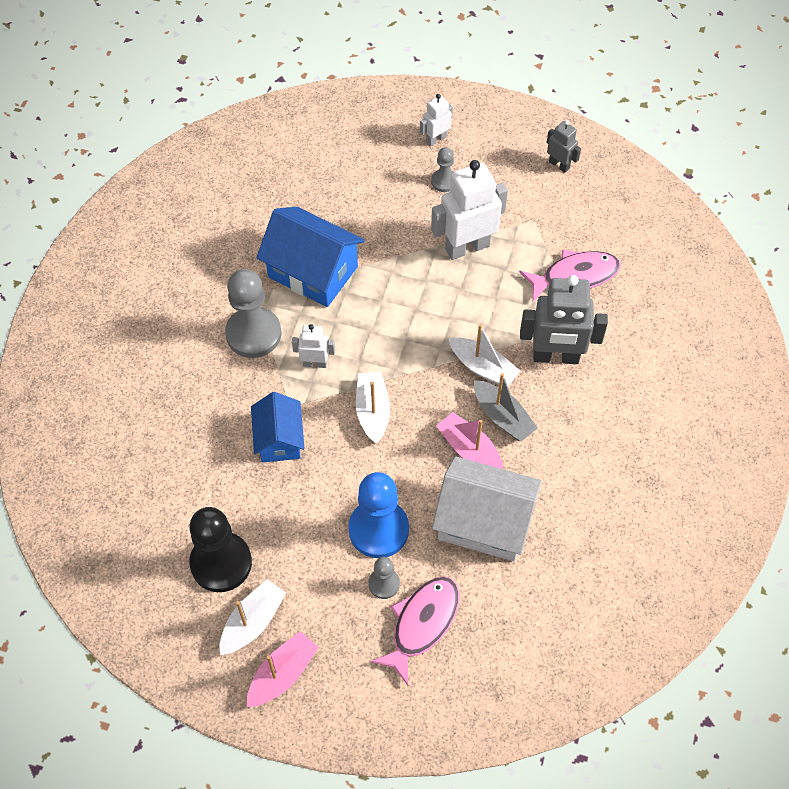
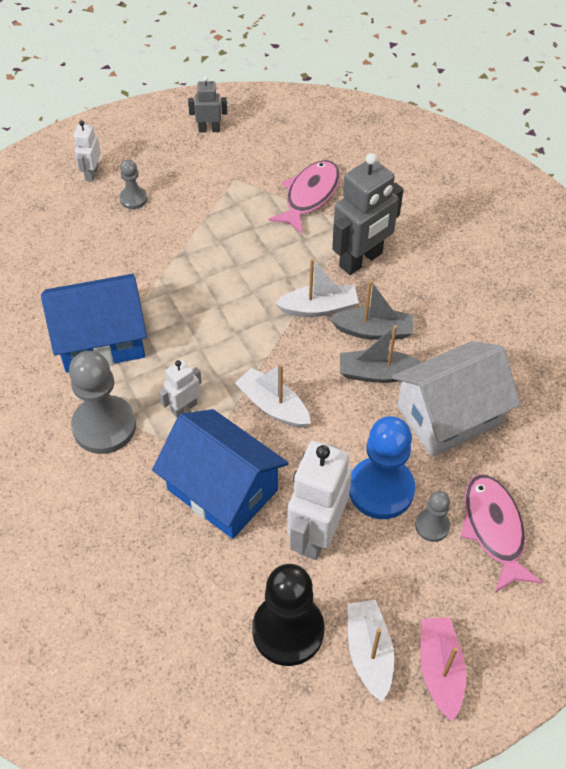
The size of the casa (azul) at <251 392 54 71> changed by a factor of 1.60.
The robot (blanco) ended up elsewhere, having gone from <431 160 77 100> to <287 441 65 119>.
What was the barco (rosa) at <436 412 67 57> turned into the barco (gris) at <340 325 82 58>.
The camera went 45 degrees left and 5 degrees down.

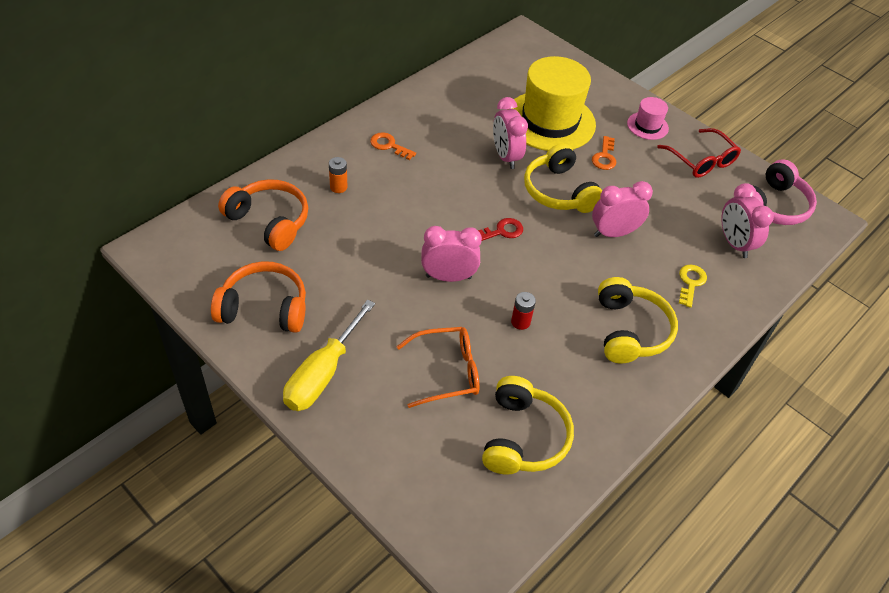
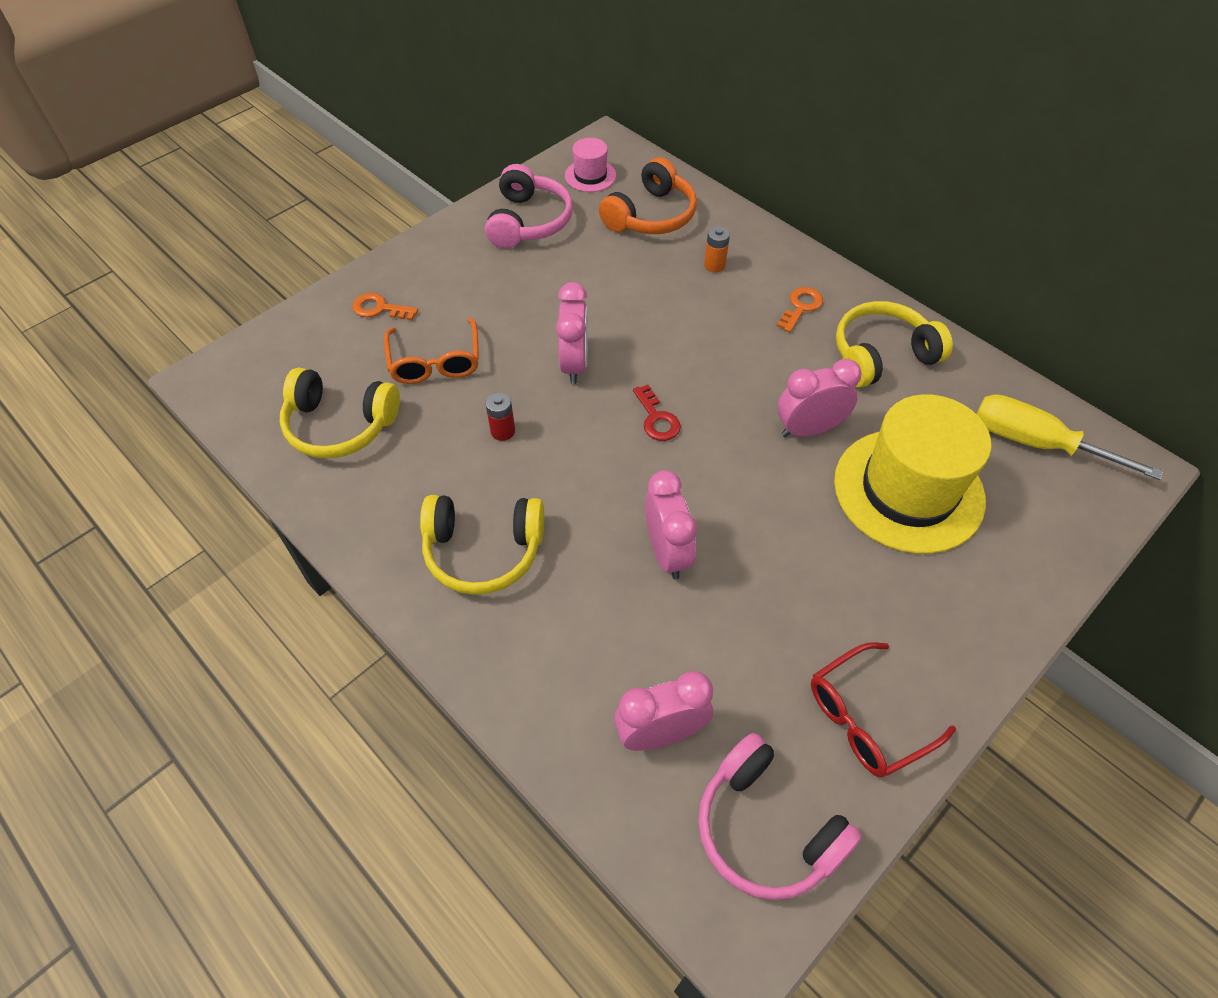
What was the auriculares (naranja) at <211 261 95 72> turned into the auriculares (rosa) at <485 164 88 84>.
The destornillador (amarillo) ended up elsewhere, having gone from <283 299 92 112> to <976 394 187 86>.
The auriculares (amarillo) ended up elsewhere, having gone from <524 143 78 70> to <836 301 117 87>.
The llave (naranja) ended up elsewhere, having gone from <592 136 24 34> to <352 293 66 27>.
The sombrero (rosa) ended up elsewhere, having gone from <627 97 42 43> to <565 138 51 54>.
The second view lost the llave (amarillo) at <679 264 28 44>.
The camera went 95 degrees right and 5 degrees up.

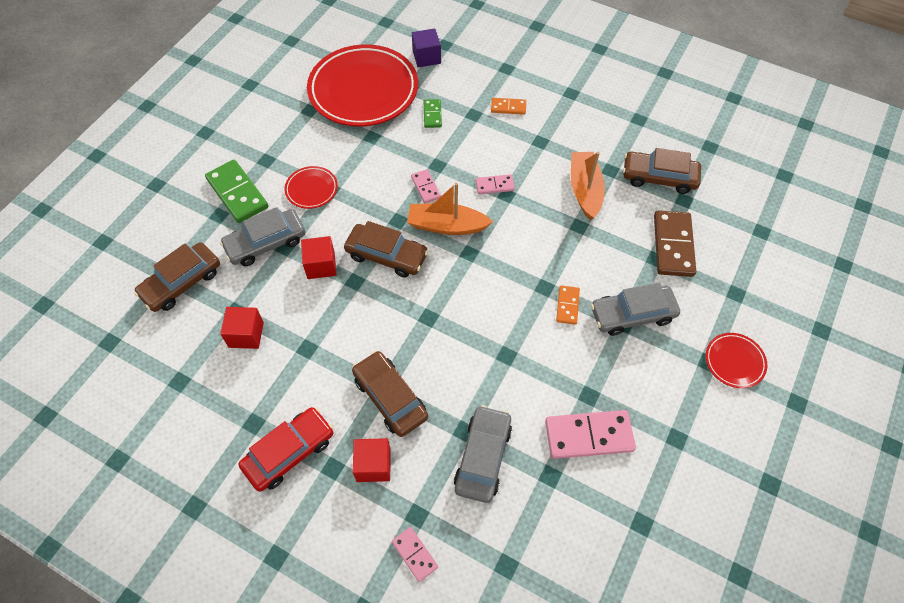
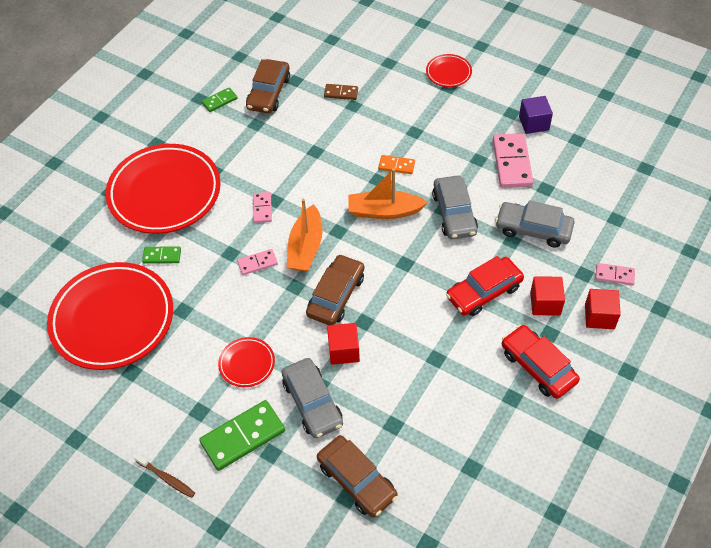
The cubo (rojo) ended up elsewhere, having gone from <220 307 44 42> to <585 289 36 40>.
What was the coche (marrón) at <352 351 76 86> turned into the coche (rojo) at <446 256 78 60>.
The ficha de dominó (rosa) at <392 527 46 55> ended up facing another way, 45 degrees clockwise from before.
The cubo (morado) ended up elsewhere, having gone from <412 28 29 40> to <519 96 34 38>.
Where the ficha de dominó (naranja) stood at <491 98 35 17>, the plato (rojo) came to stand at <106 144 115 90>.
The barco (naranja) ended up elsewhere, having gone from <571 152 34 68> to <348 169 80 50>.
The coche (gris) ended up elsewhere, having gone from <591 282 89 54> to <432 175 46 64>.
The size of the ficha de dominó (marrón) at <654 211 42 66> changed by a factor of 0.53.
The second view gained the cepillo de dientes (marrón) at <134 454 61 44>.
The second view gained the ficha de dominó (verde) at <202 87 36 25>.
The camera went 85 degrees left and 5 degrees down.

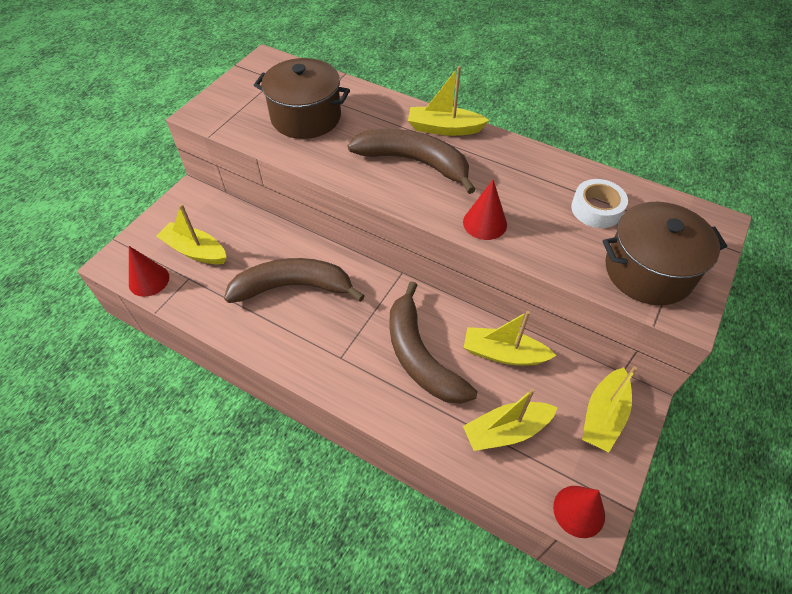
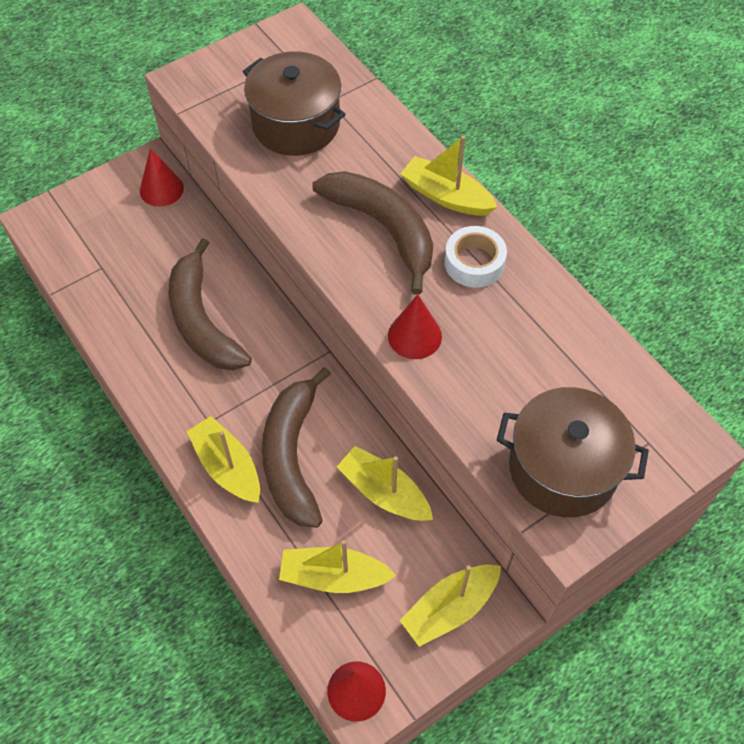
The cono (rojo) ended up elsewhere, having gone from <129 246 40 51> to <140 148 44 59>.
The barco (amarillo) ended up elsewhere, having gone from <156 204 71 60> to <186 416 74 87>.
The plátano (marrón) at <224 258 141 45> ended up facing another way, 135 degrees counterclockwise from before.
The cinta adhesiva (blanco) ended up elsewhere, having gone from <571 179 57 49> to <444 226 63 62>.
The camera went 25 degrees right and 5 degrees up.

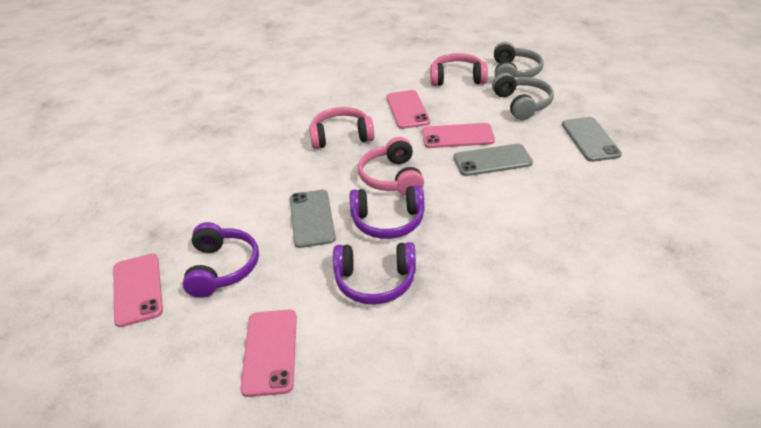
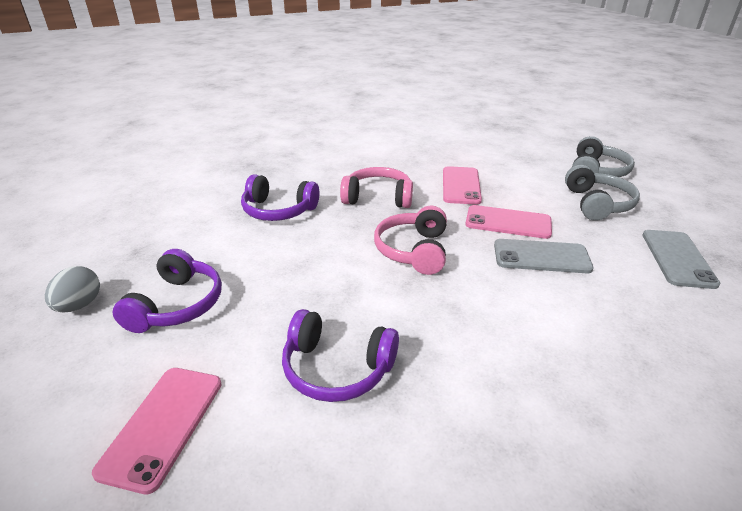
Where the móvil (rosa) stood at <114 254 49 73>, the huevo (gris) came to stand at <45 266 55 46>.
The second view lost the móvil (gris) at <290 190 46 58>.
The auriculares (morado) ended up elsewhere, having gone from <350 185 75 54> to <241 174 78 47>.
The second view lost the auriculares (rosa) at <430 53 58 33>.
The camera went 15 degrees right and 5 degrees down.

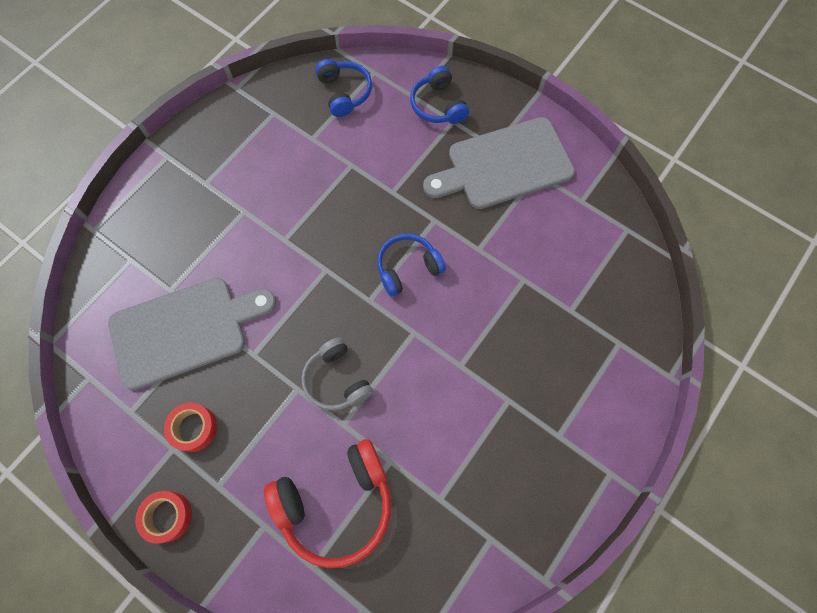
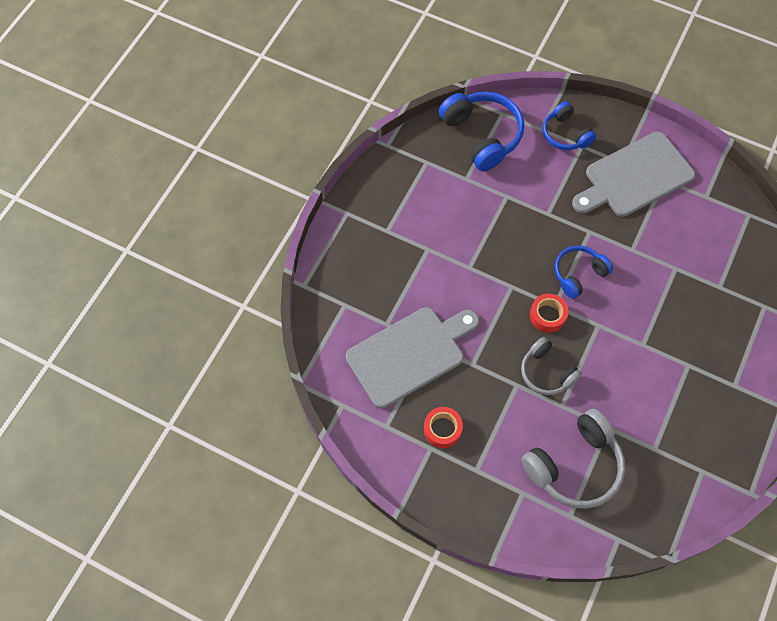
The cinta adhesiva (rojo) ended up elsewhere, having gone from <135 491 57 53> to <530 294 38 39>.
What was the auriculares (rojo) at <264 439 127 129> turned into the auriculares (gris) at <521 409 104 100>.
The size of the auriculares (azul) at <315 59 57 58> changed by a factor of 1.62.
The camera went 10 degrees left and 5 degrees down.

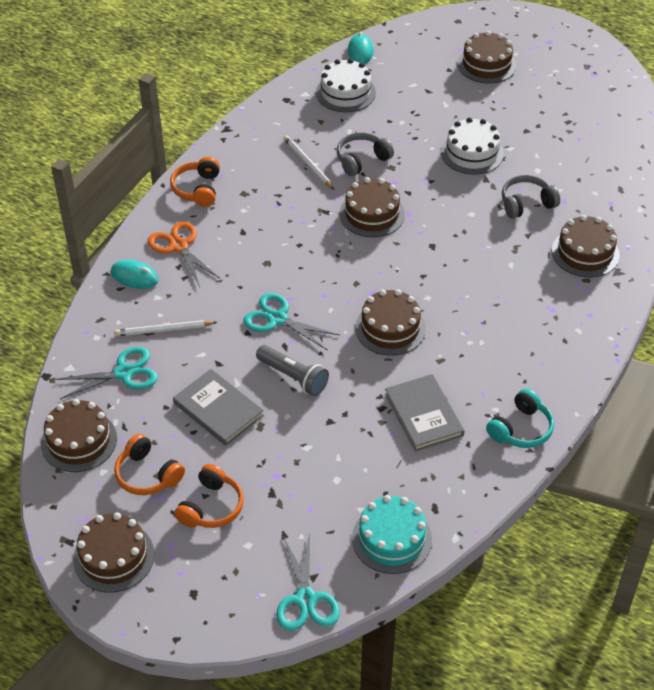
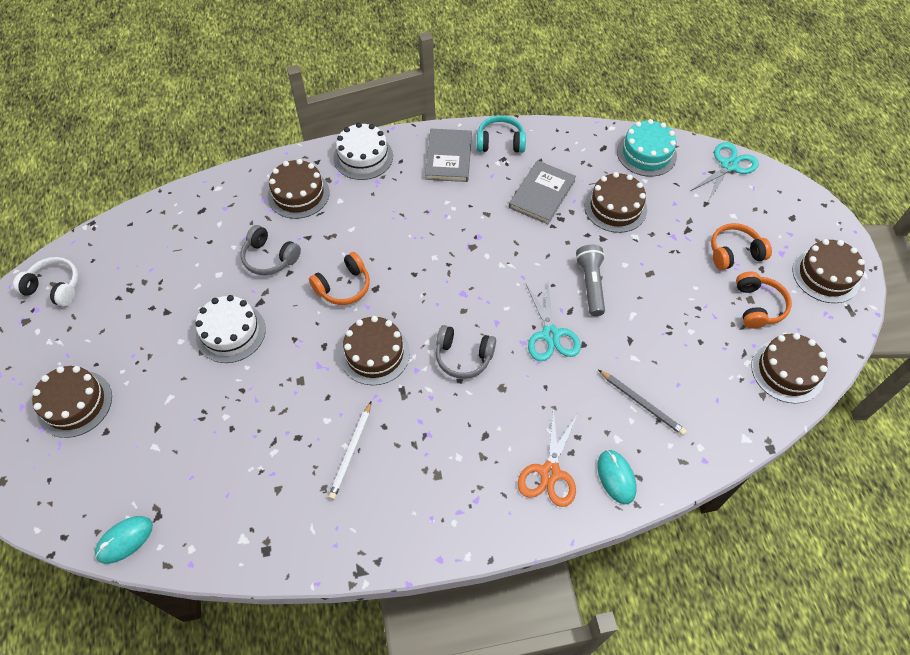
The second view lost the tijeras (turquesa) at <55 347 103 52>.
What was the lápiz (blanco) at <115 320 102 16> turned into the lápiz (gris) at <599 370 88 66>.
The auriculares (naranja) ended up elsewhere, having gone from <170 157 50 50> to <309 252 61 53>.
The libro (gris) ended up elsewhere, having gone from <173 369 91 77> to <425 129 47 53>.
The tarta (blanco) ended up elsewhere, having gone from <316 59 60 53> to <333 123 60 57>.
The auriculares (gris) ended up elsewhere, having gone from <337 132 57 44> to <436 325 60 54>.
The tarta (marrón) ended up elsewhere, having gone from <355 289 71 67> to <585 172 62 61>.
The second view gained the auriculares (blanco) at <13 257 66 50>.
The camera went 130 degrees left and 10 degrees up.

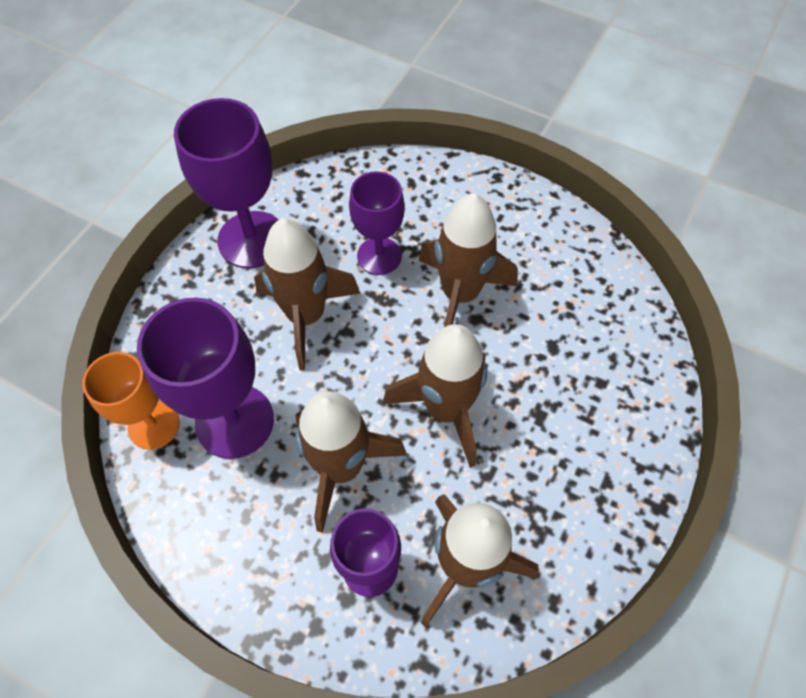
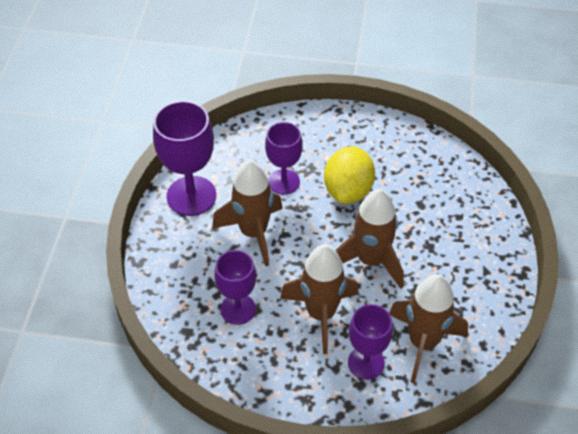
The second view lost the copa (naranja) at <82 352 98 98>.
The size of the copa (morado) at <137 297 137 162> changed by a factor of 0.65.
Where the cohete (marrón) stood at <418 194 100 133>, the limón (amarillo) came to stand at <324 146 51 58>.
The camera went 20 degrees left and 10 degrees down.

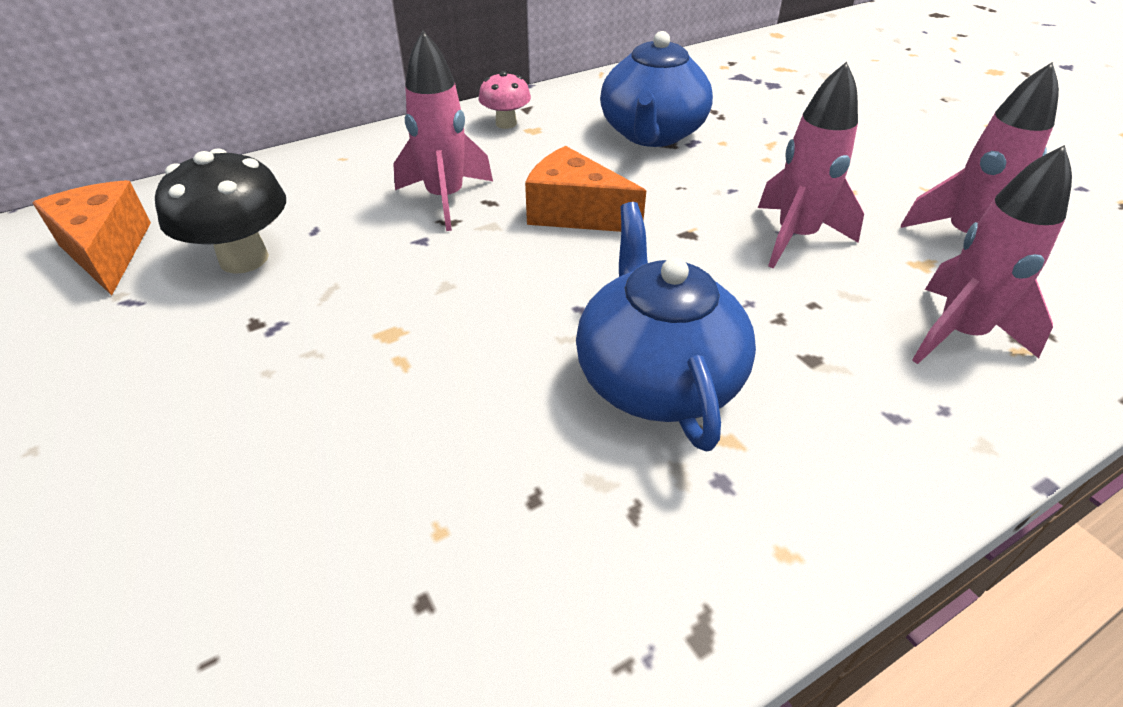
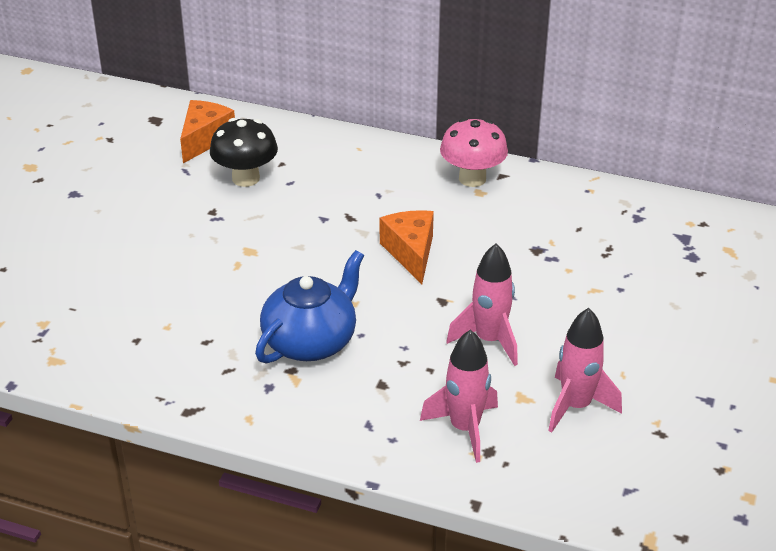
The second view lost the cohete (rosa) at <393 31 100 200>.
The size of the seta (rosa) at <478 71 53 58> changed by a factor of 1.70.
The second view lost the tetera (azul) at <600 31 113 116>.
The camera went 50 degrees right and 5 degrees down.

